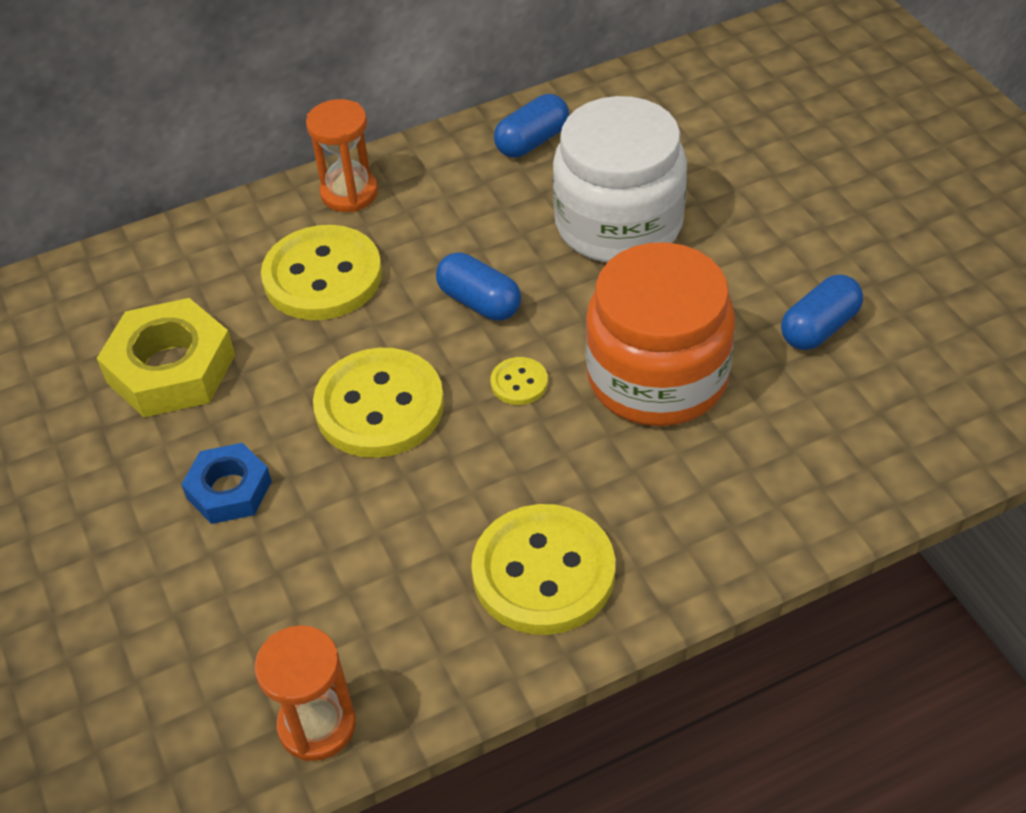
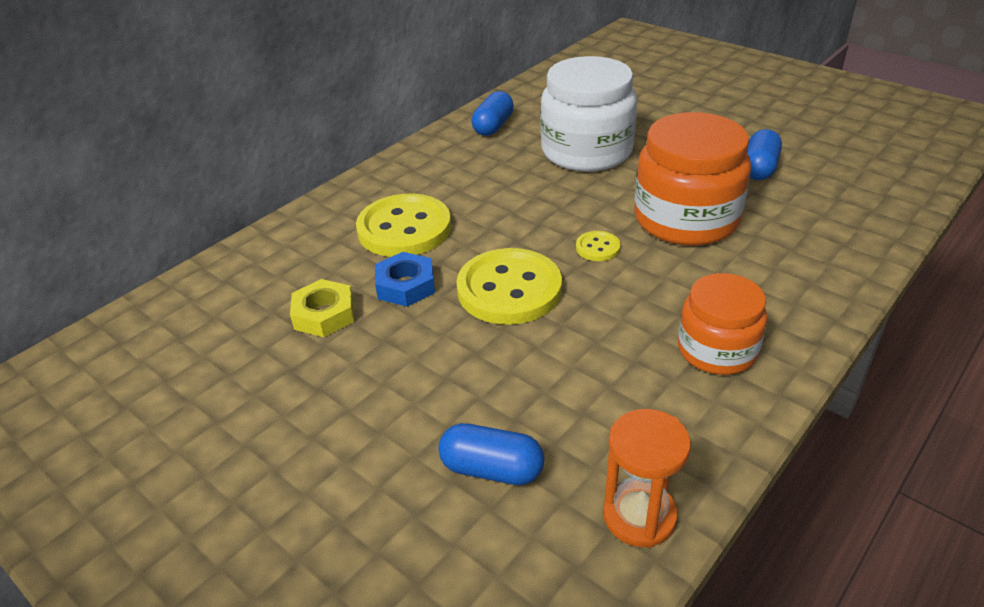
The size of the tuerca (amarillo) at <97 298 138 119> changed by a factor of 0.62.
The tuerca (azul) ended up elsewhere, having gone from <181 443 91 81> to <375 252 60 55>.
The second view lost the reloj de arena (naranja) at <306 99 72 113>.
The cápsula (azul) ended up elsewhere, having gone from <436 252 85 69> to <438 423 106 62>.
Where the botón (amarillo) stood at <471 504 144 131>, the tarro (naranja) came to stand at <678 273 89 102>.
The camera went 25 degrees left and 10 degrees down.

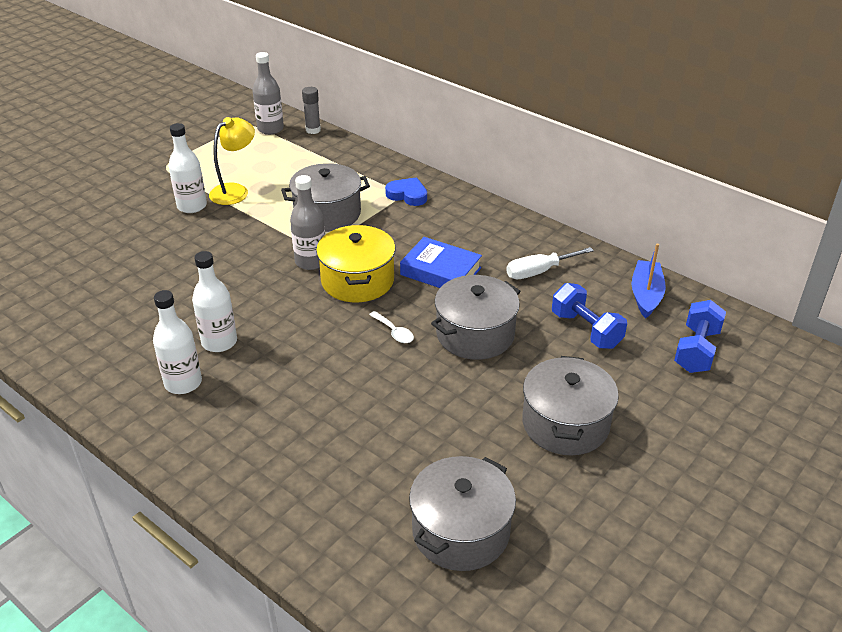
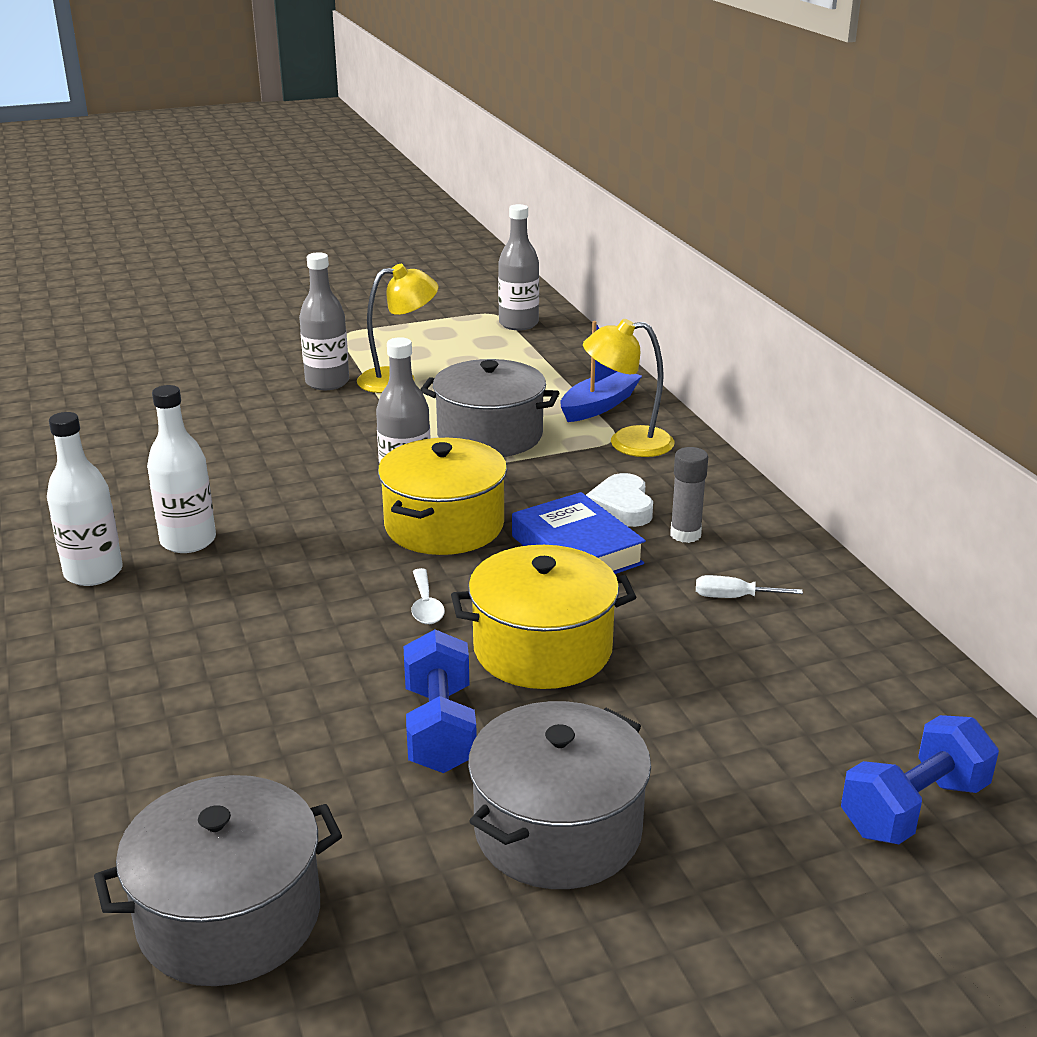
What was the botella (blanco) at <169 123 38 90> turned into the botella (gris) at <299 252 50 138>.
The barra de pegamento (gris) ended up elsewhere, having gone from <302 87 19 47> to <670 447 38 96>.
Where the corazón (azul) stood at <385 177 42 29>, the lámpara (amarillo) came to stand at <583 319 91 138>.
What was the olla (gris) at <431 275 89 85> turned into the olla (amarillo) at <451 545 185 144>.
The size of the destornillador (blanco) at <506 247 88 32> changed by a factor of 0.61.
The mancuerna (azul) ended up elsewhere, having gone from <552 283 75 66> to <404 630 73 143>.
The barco (azul) ended up elsewhere, having gone from <632 244 34 74> to <560 321 82 101>.
The second view gained the corazón (blanco) at <586 473 67 54>.
The camera went 30 degrees right and 10 degrees down.

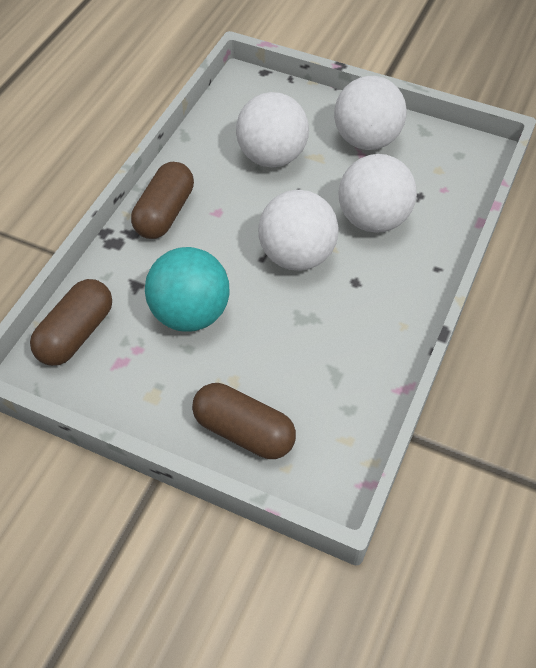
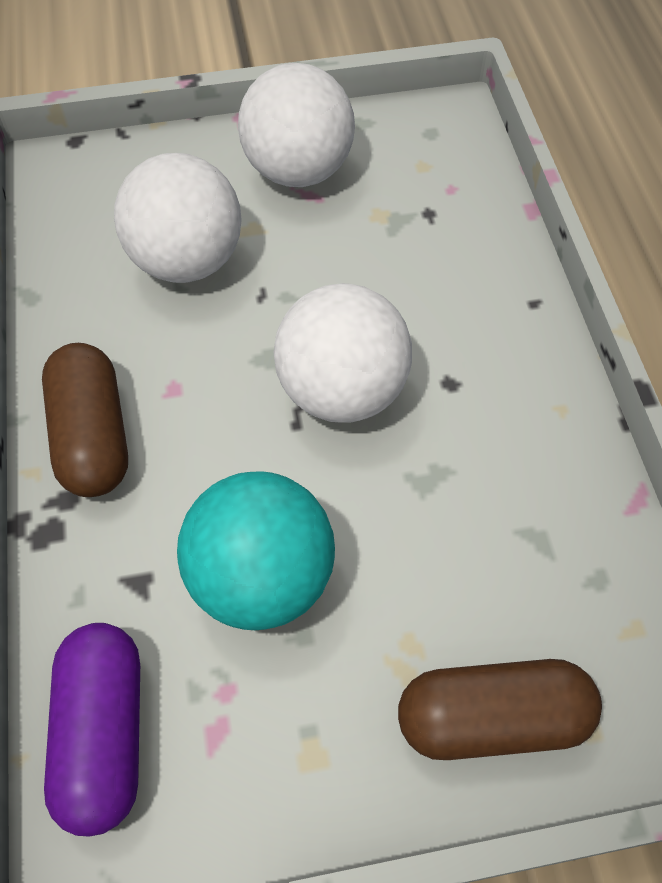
What was the cápsula (marrón) at <30 279 82 87> turned into the cápsula (morado) at <44 623 96 214>.
The second view lost the pelota (blanco) at <339 154 78 79>.
The camera went 35 degrees left and 5 degrees up.

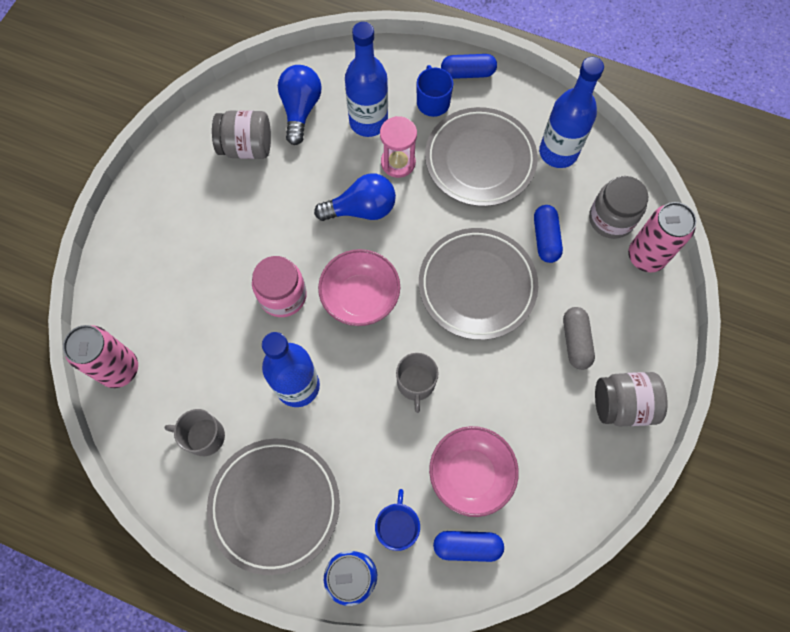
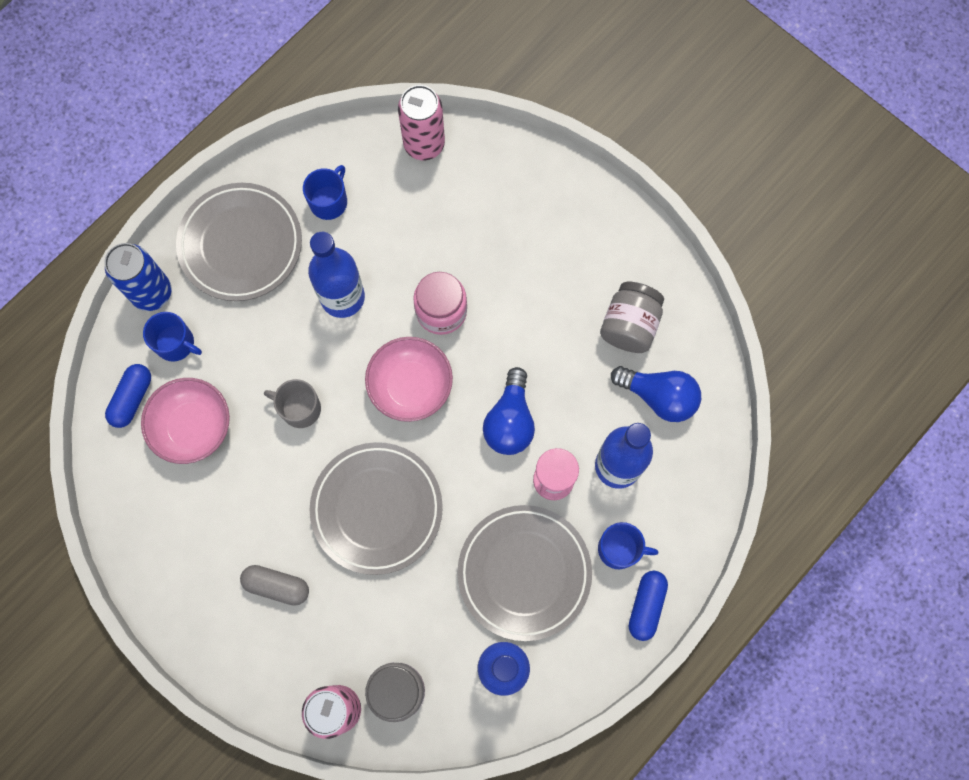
What was the taza (gris) at <165 409 60 47> turned into the taza (azul) at <303 165 44 55>.
The second view lost the cápsula (azul) at <534 205 29 58>.
The second view lost the tarro (gris) at <595 372 72 54>.
The camera went 110 degrees right and 5 degrees up.

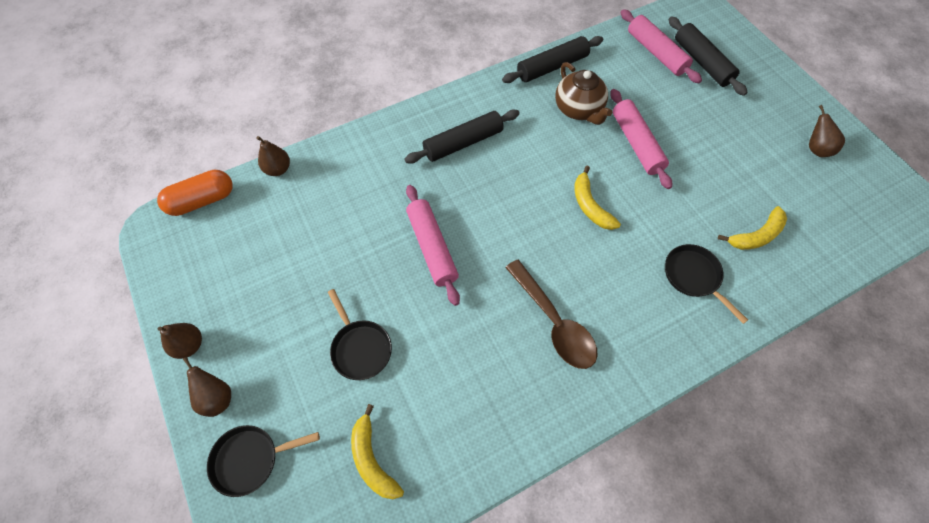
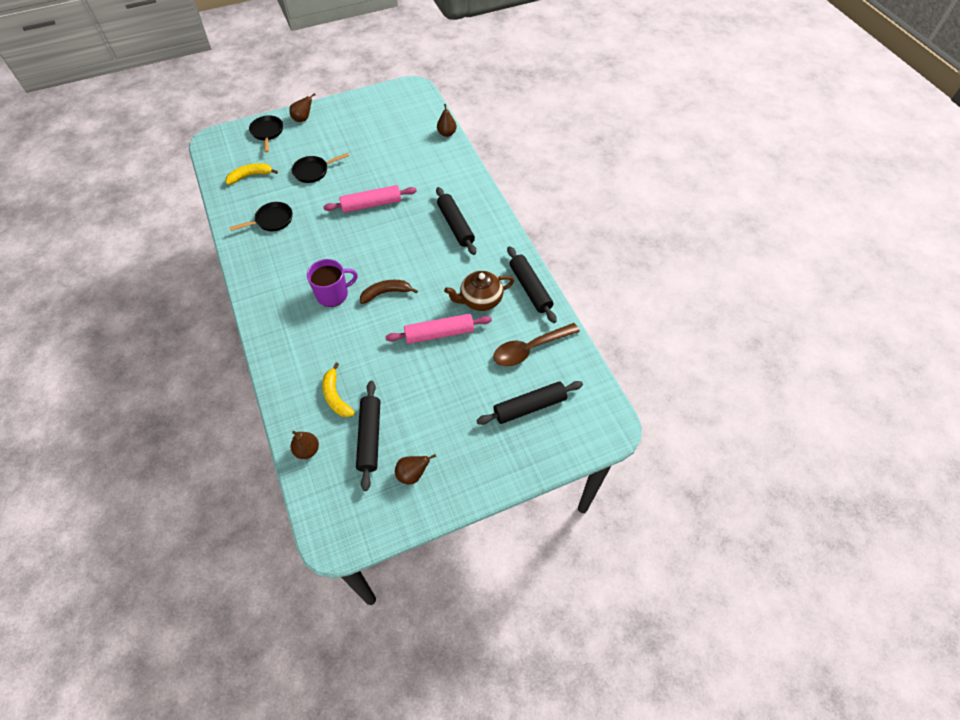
The second view lost the cápsula (naranja) at <157 170 76 46>.
The pera (marrón) ended up elsewhere, having gone from <158 323 44 36> to <291 431 28 28>.
The cuchara (marrón) ended up elsewhere, having gone from <505 259 93 110> to <493 323 87 43>.
What was the plátano (amarillo) at <575 166 46 64> turned into the plátano (marrón) at <360 280 58 24>.
The second view lost the rodillo (rosa) at <620 9 82 74>.
The sartén (negro) ended up elsewhere, having gone from <665 244 83 80> to <229 202 64 29>.
The second view gained the taza (morado) at <307 259 51 48>.
The second view gained the rodillo (negro) at <356 381 24 110>.
The camera went 95 degrees right and 5 degrees down.

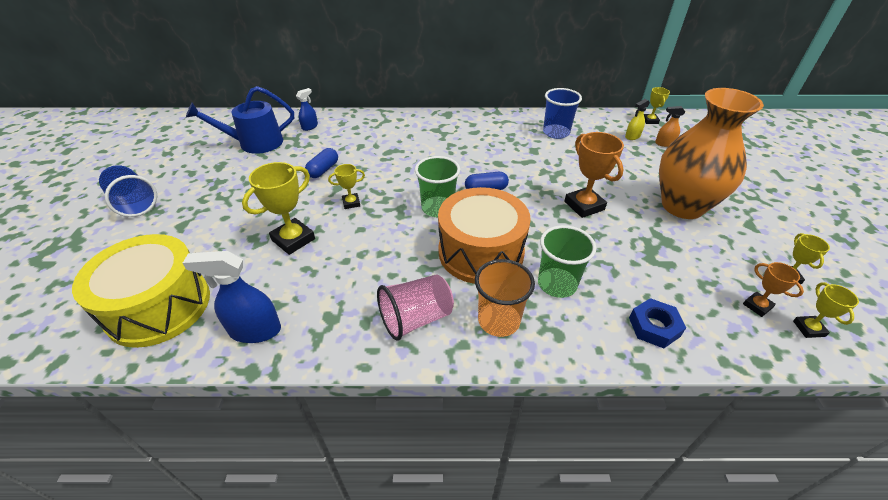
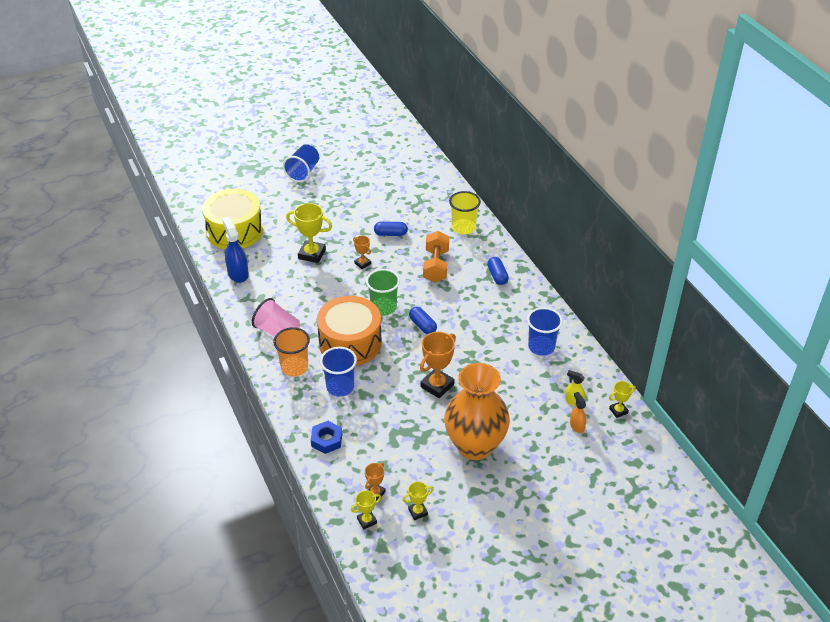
The second view lost the regadera (azul) at <186 86 108 68>.
The second view lost the pulverizador (azul) at <296 88 22 43>.
What was the trofeo (amarillo) at <328 164 37 45> turned into the trofeo (naranja) at <353 236 18 33>.
What was the vaso (verde) at <538 225 58 73> turned into the vaso (azul) at <320 347 37 50>.
The second view gained the mancuerna (naranja) at <423 231 26 52>.
The second view gained the vaso (amarillo) at <449 191 32 44>.
The second view gained the cápsula (azul) at <487 257 22 28>.
The camera went 65 degrees right and 0 degrees up.

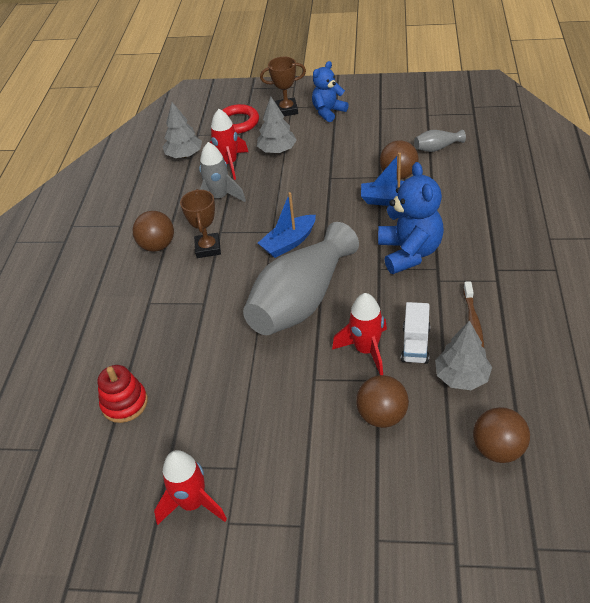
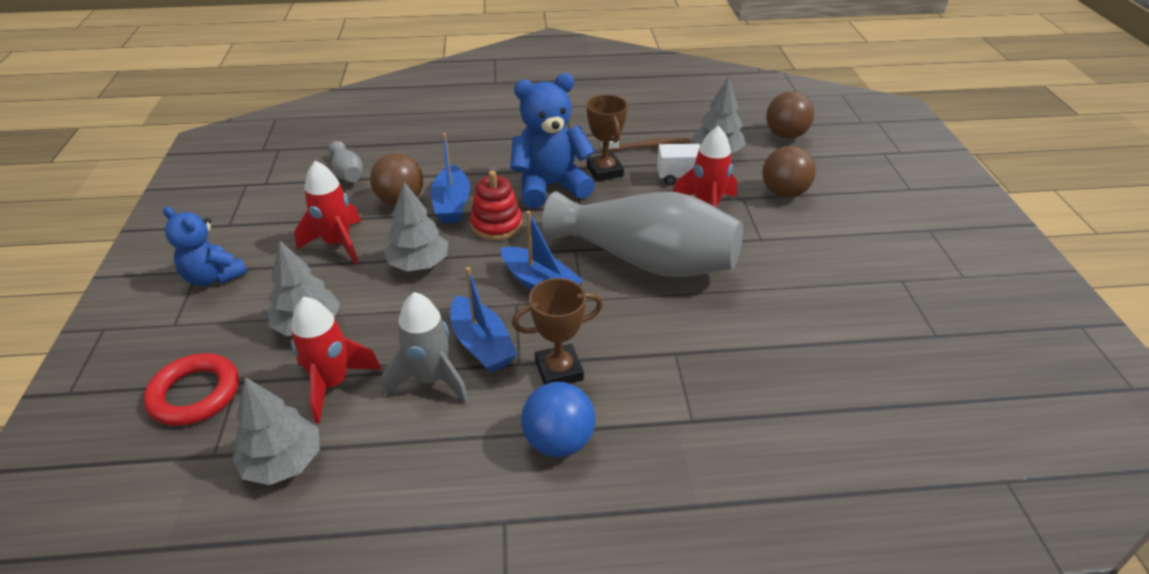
The juguete apilable (rojo) ended up elsewhere, having gone from <98 365 50 58> to <470 171 52 70>.
What was the pelota (marrón) at <133 211 41 41> turned into the pelota (azul) at <521 382 74 75>.
The cohete (rojo) ended up elsewhere, having gone from <154 450 73 75> to <294 161 67 104>.
The trofeo (marrón) ended up elsewhere, having gone from <260 57 46 59> to <587 95 41 86>.
The second view gained the árbol (gris) at <384 182 64 89>.
The second view gained the barco (azul) at <450 267 67 106>.
The camera went 105 degrees left and 5 degrees down.

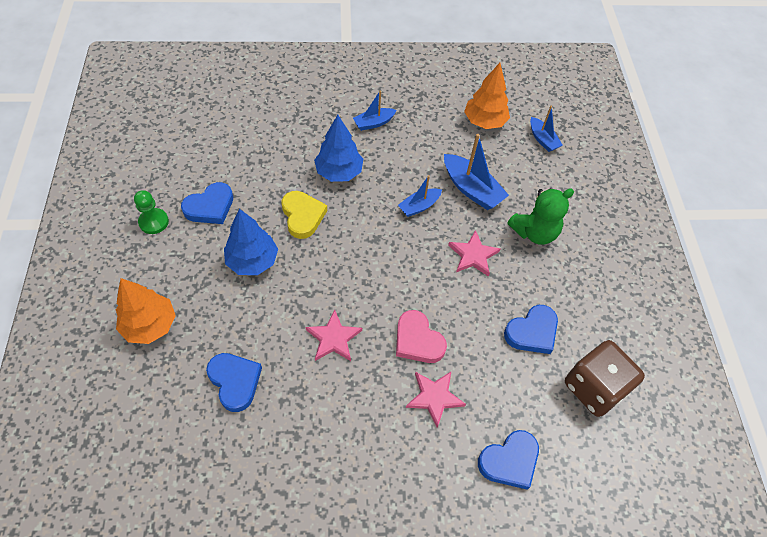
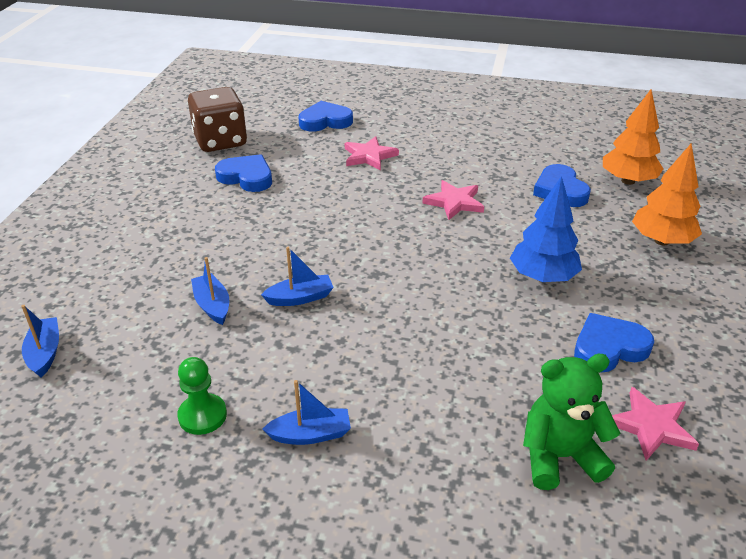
The peón (verde) ended up elsewhere, having gone from <134 190 35 44> to <177 357 50 78>.
The second view lost the corazón (amarillo) at <282 191 45 48>.
The second view lost the árbol (azul) at <314 115 49 67>.
The second view lost the corazón (rosa) at <396 310 51 53>.
The size of the barco (azul) at <444 134 65 76> changed by a factor of 0.61.
The estrella (rosa) ended up elsewhere, having gone from <448 230 52 47> to <612 387 87 74>.
The árbol (naranja) ended up elsewhere, having gone from <464 63 46 66> to <603 90 60 95>.
The corazón (azul) at <504 305 54 49> ended up facing another way, 45 degrees clockwise from before.
The osito (verde) ended up elsewhere, having gone from <507 188 67 57> to <523 354 97 136>.
The camera went 160 degrees left and 20 degrees down.

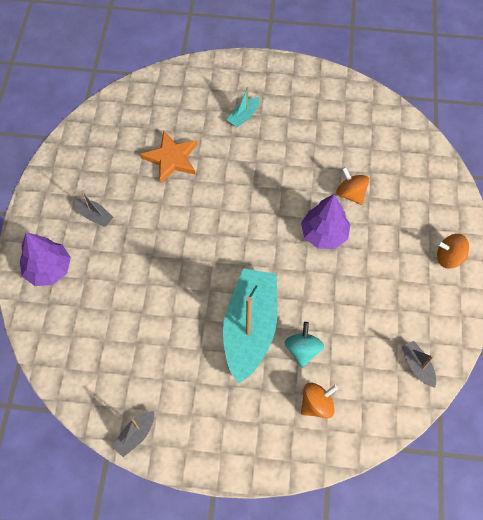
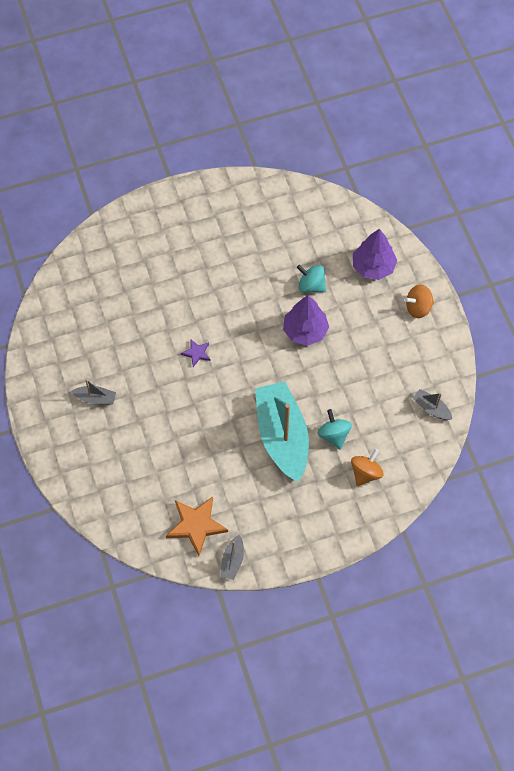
The árbol (morado) ended up elsewhere, having gone from <20 232 51 54> to <353 229 44 51>.
The estrella (naranja) ended up elsewhere, having gone from <140 131 57 53> to <166 497 62 59>.
The second view lost the barco (turquesa) at <227 87 33 40>.
What was the peonza (naranja) at <337 167 32 38> turned into the peonza (turquesa) at <297 265 29 28>.
The second view gained the estrella (morado) at <181 339 30 28>.
The camera went 25 degrees left and 0 degrees up.

